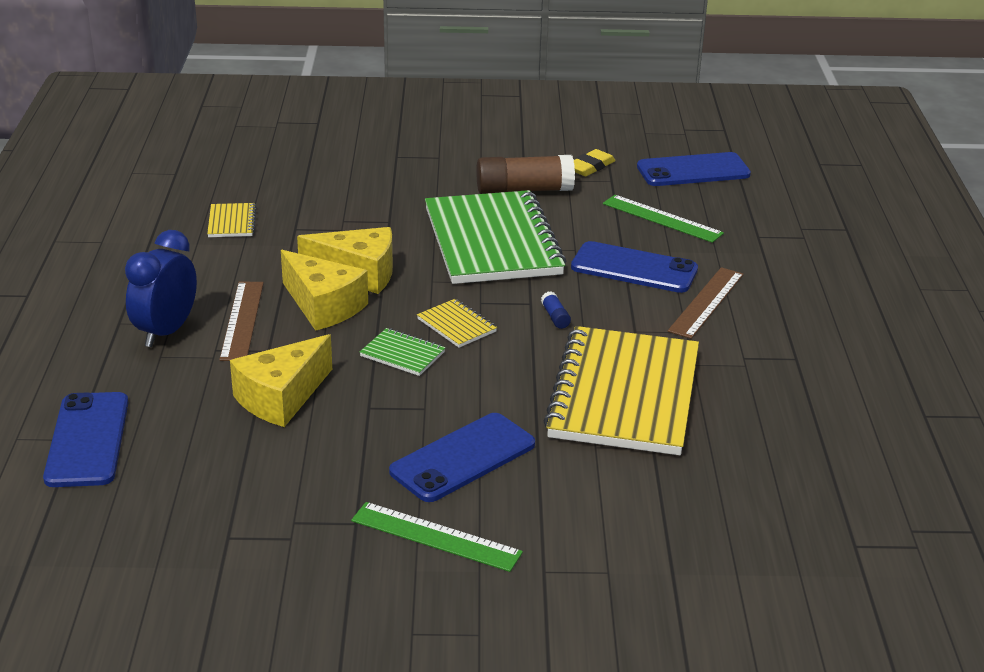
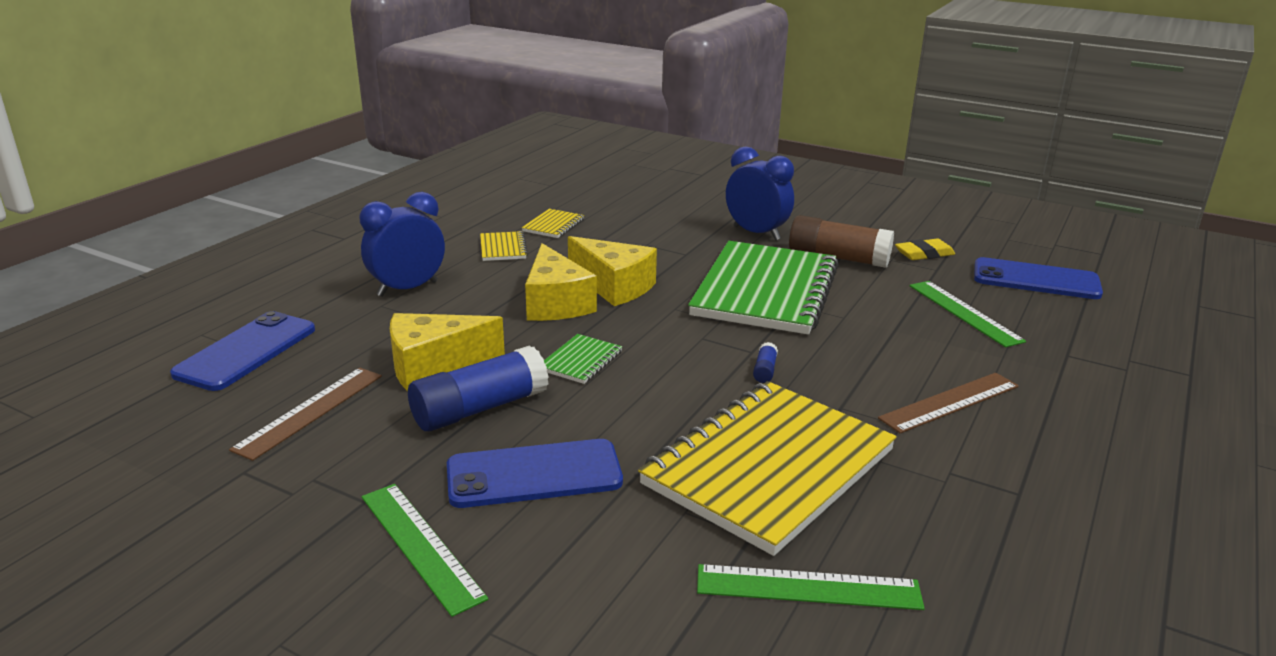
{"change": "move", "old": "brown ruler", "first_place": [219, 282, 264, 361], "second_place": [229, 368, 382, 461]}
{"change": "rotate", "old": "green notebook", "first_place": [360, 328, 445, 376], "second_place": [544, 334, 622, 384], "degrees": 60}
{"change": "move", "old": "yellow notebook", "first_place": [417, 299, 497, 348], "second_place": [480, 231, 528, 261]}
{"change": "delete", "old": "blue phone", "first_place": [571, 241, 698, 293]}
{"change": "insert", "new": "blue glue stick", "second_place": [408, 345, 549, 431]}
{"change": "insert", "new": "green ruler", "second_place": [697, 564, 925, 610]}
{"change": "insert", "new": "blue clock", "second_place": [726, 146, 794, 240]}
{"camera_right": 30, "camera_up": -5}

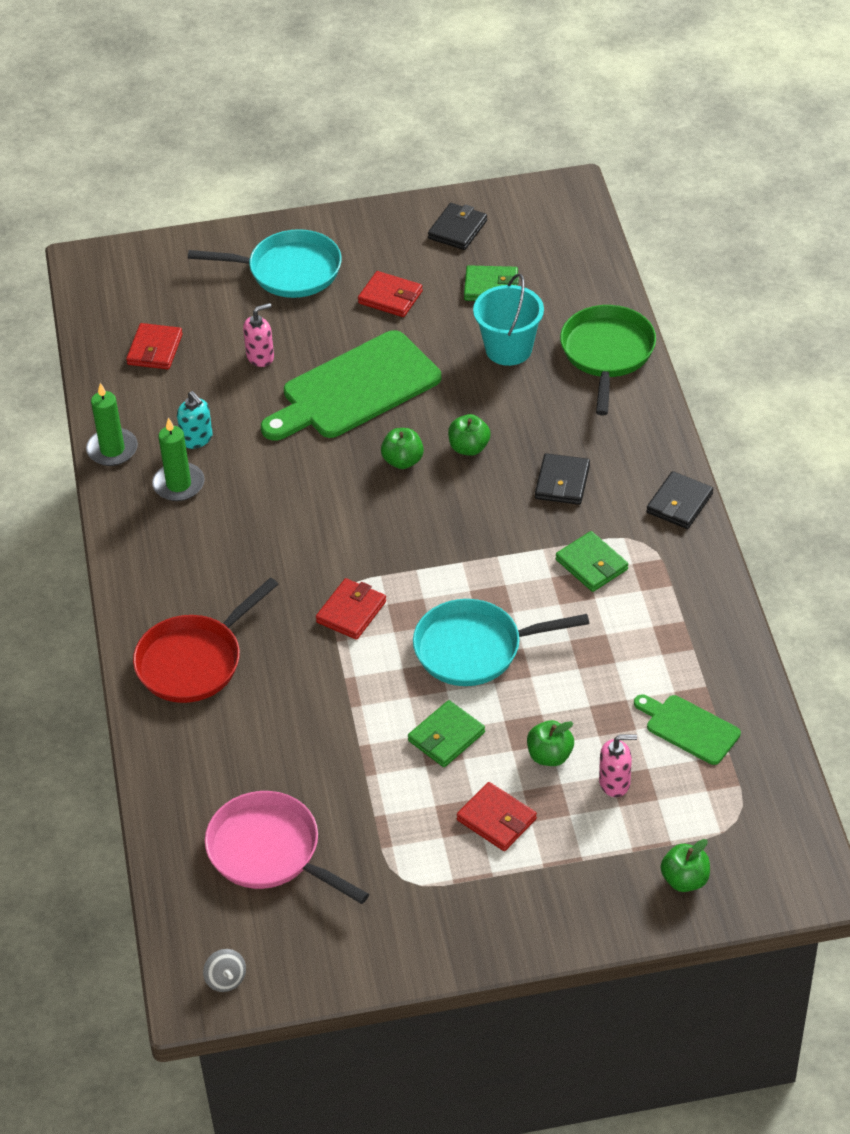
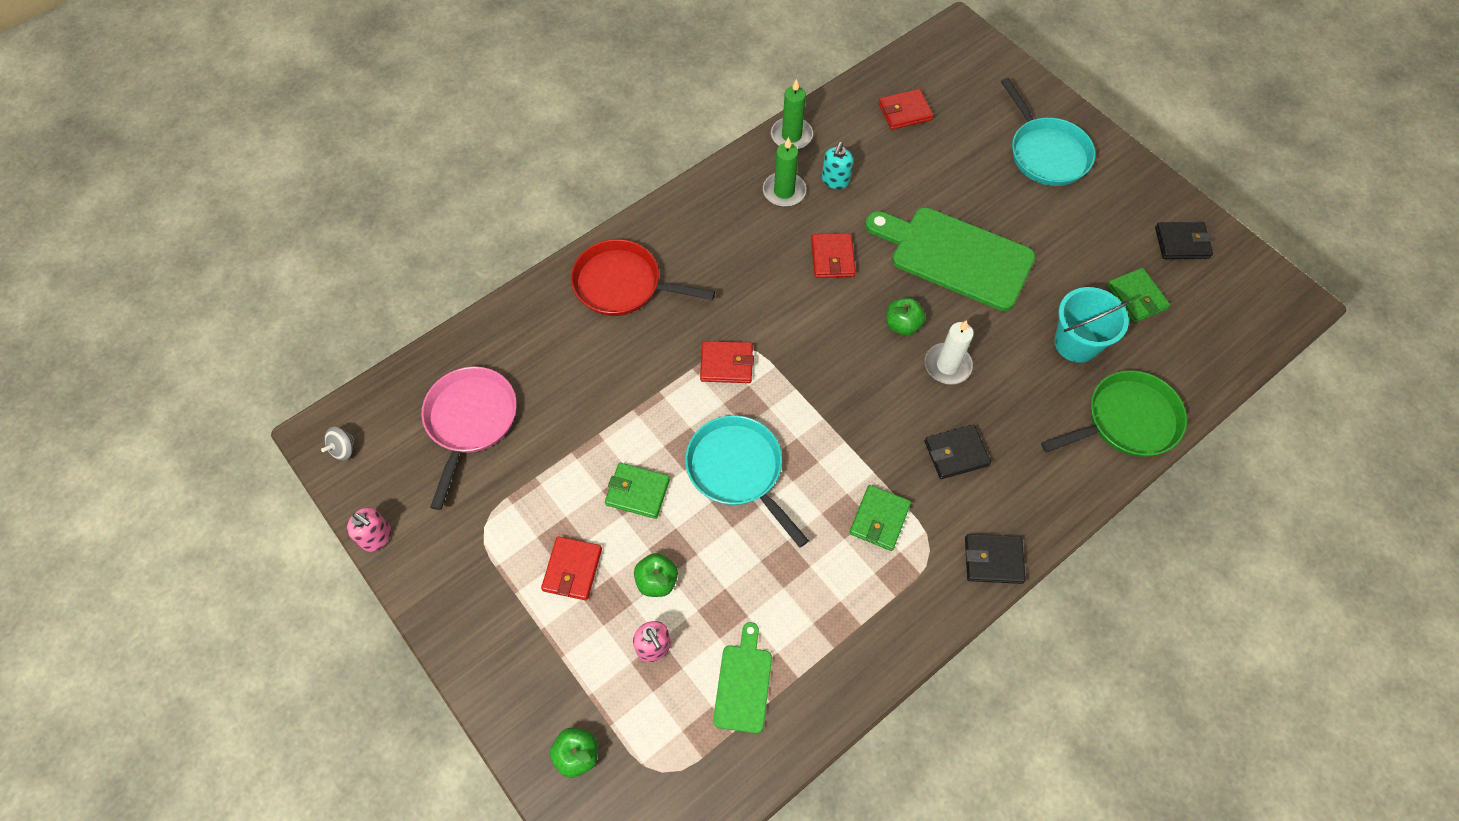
{"change": "move", "old": "pink soap dispenser", "first_place": [243, 303, 274, 367], "second_place": [347, 507, 391, 552]}
{"change": "move", "old": "red wallet", "first_place": [358, 271, 423, 317], "second_place": [811, 233, 856, 278]}
{"change": "replace", "old": "green apple", "new": "white candle", "first_place": [448, 414, 491, 456], "second_place": [925, 320, 974, 385]}
{"camera_right": 60, "camera_up": 15}

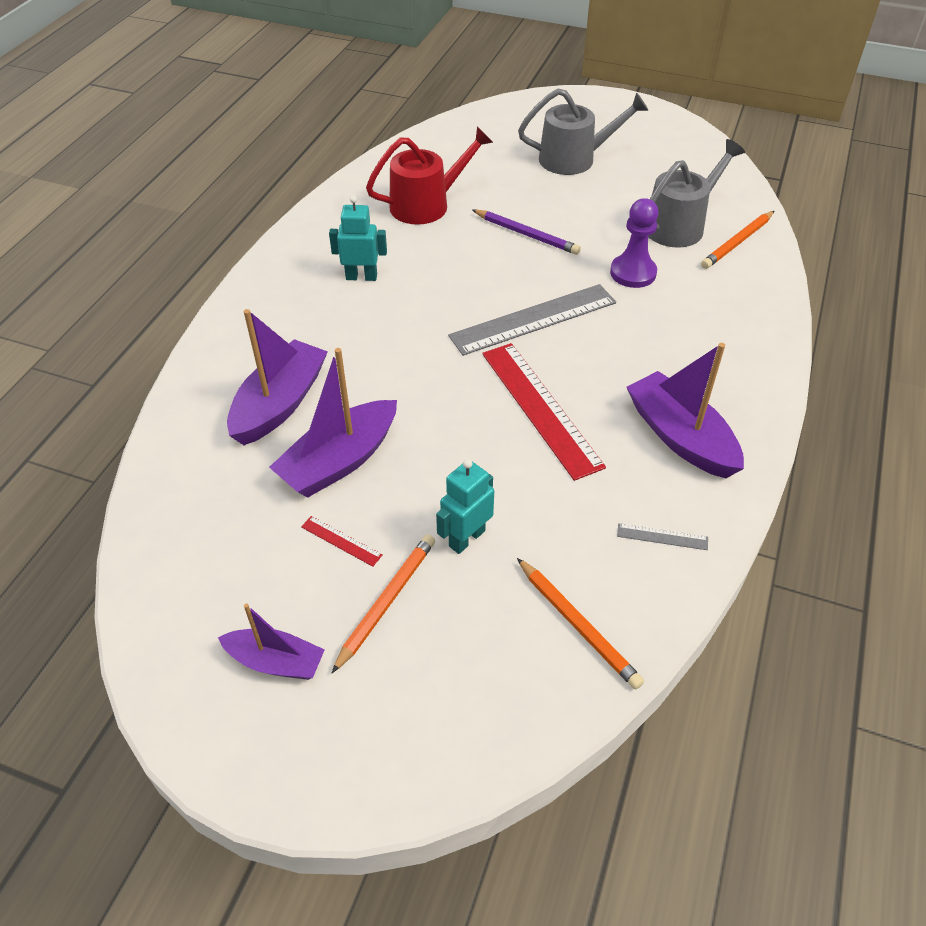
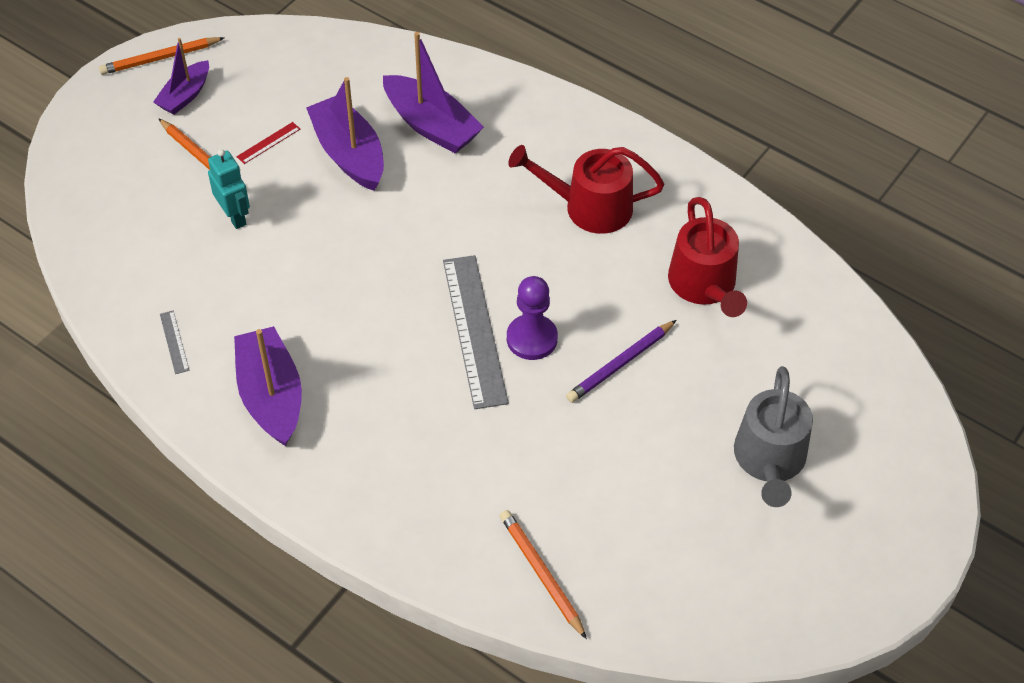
{"change": "replace", "old": "turquoise robot", "new": "red watering can", "first_place": [329, 196, 387, 281], "second_place": [508, 145, 664, 234]}
{"change": "delete", "old": "red ruler", "first_place": [482, 343, 606, 481]}
{"change": "move", "old": "orange pencil", "first_place": [517, 558, 644, 689], "second_place": [99, 37, 225, 75]}
{"change": "move", "old": "purple pawn", "first_place": [610, 198, 658, 288], "second_place": [507, 276, 558, 360]}
{"change": "rotate", "old": "grey ruler", "first_place": [617, 523, 708, 550], "second_place": [160, 311, 189, 374], "degrees": -45}
{"change": "rotate", "old": "purple boat", "first_place": [626, 343, 744, 478], "second_place": [234, 326, 302, 446], "degrees": -90}
{"change": "delete", "old": "grey watering can", "first_place": [648, 139, 745, 248]}
{"camera_right": 105, "camera_up": 5}

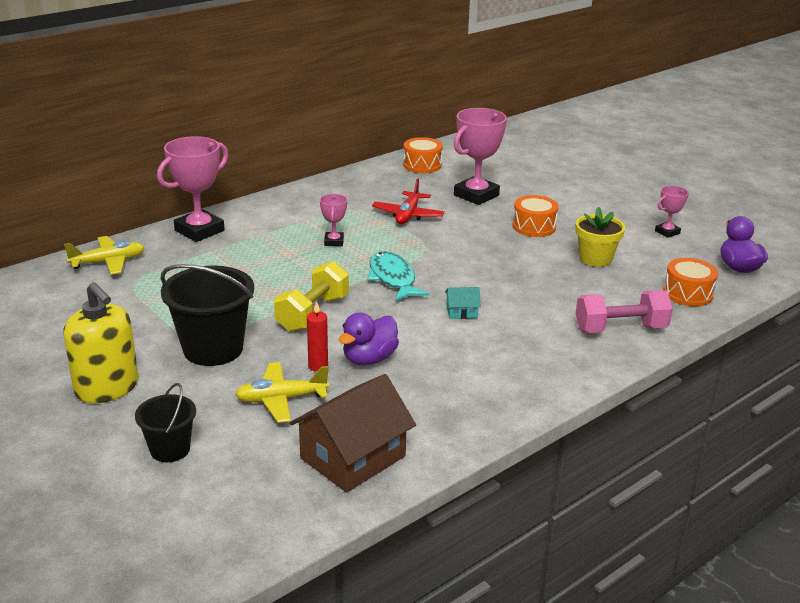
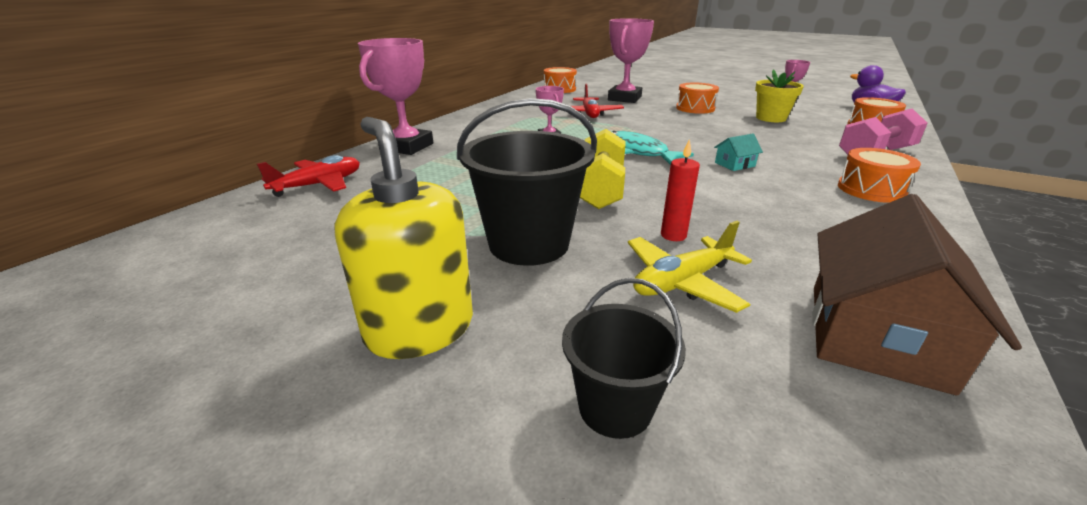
{"change": "rotate", "old": "yellow soap dispenser", "first_place": [63, 282, 139, 403], "second_place": [334, 117, 473, 359], "degrees": -150}
{"change": "recolor", "old": "yellow plane", "new": "red plane", "first_place": [64, 236, 145, 275], "second_place": [257, 155, 360, 197]}
{"change": "delete", "old": "purple duck", "first_place": [339, 312, 399, 365]}
{"change": "insert", "new": "orange drum", "second_place": [838, 148, 921, 203]}
{"camera_right": -20, "camera_up": 0}

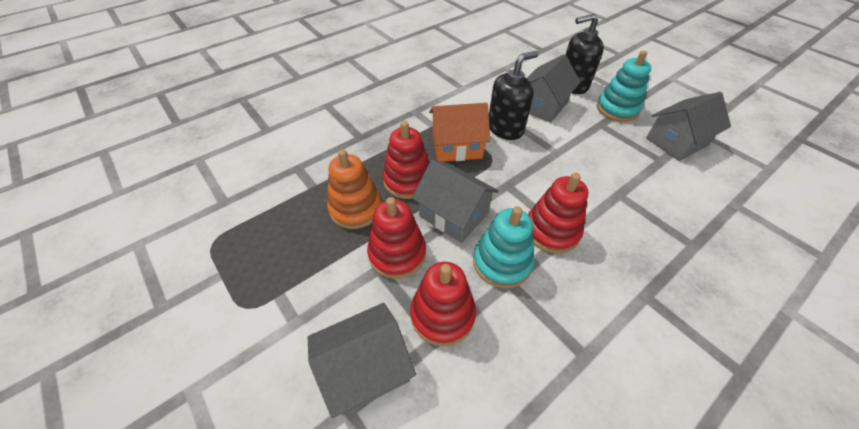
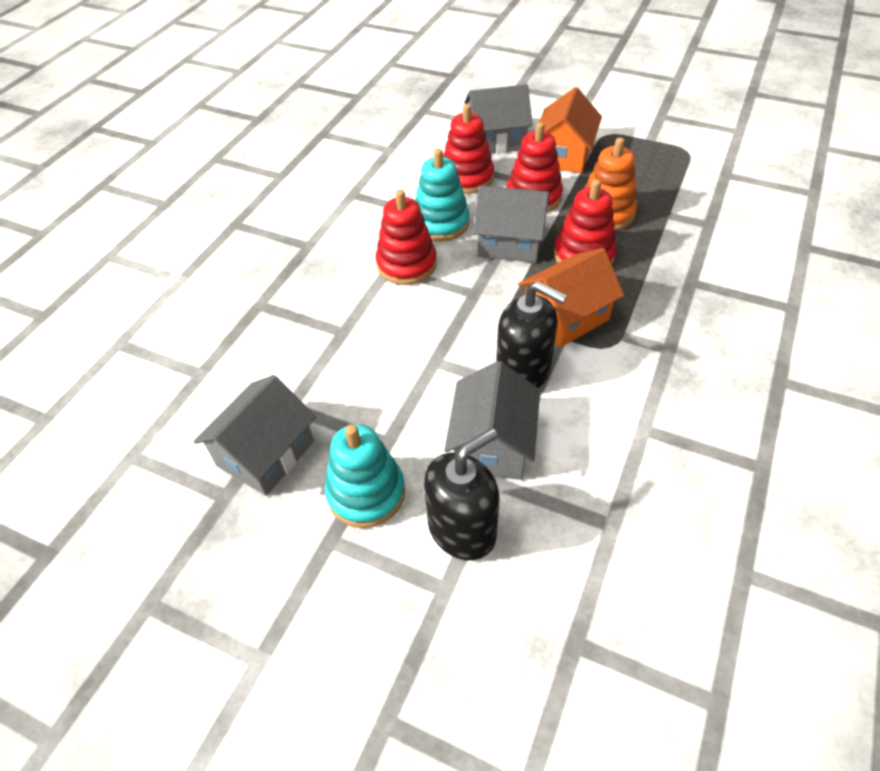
{"change": "rotate", "old": "grey house", "first_place": [308, 303, 416, 418], "second_place": [464, 84, 533, 154], "degrees": 45}
{"change": "rotate", "old": "black soap dispenser", "first_place": [489, 51, 538, 140], "second_place": [496, 281, 567, 388], "degrees": -90}
{"change": "insert", "new": "orange house", "second_place": [539, 87, 602, 173]}
{"camera_right": 155, "camera_up": 0}

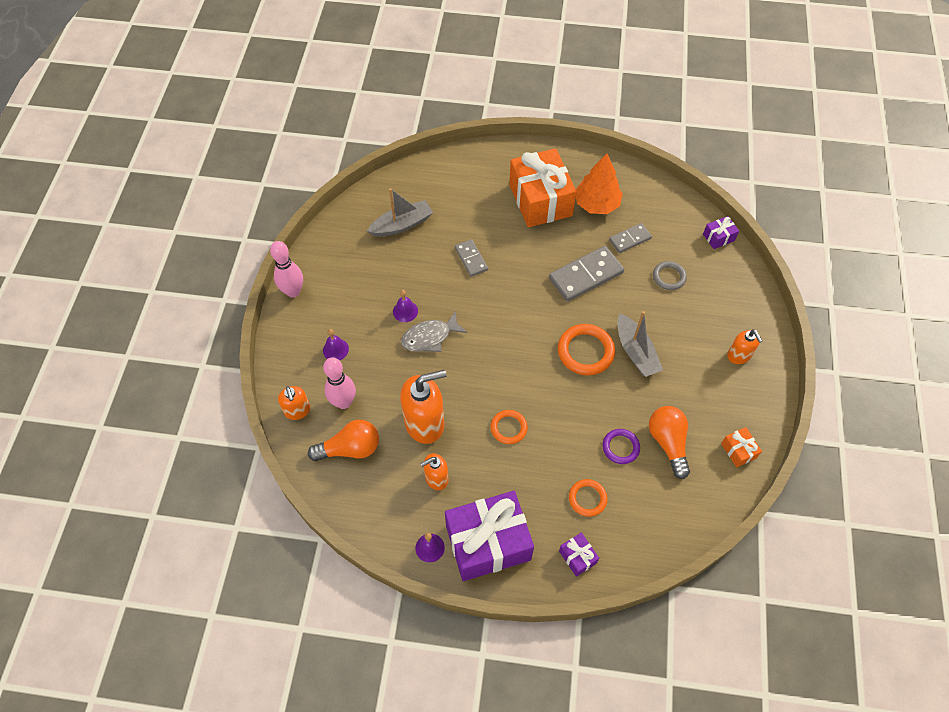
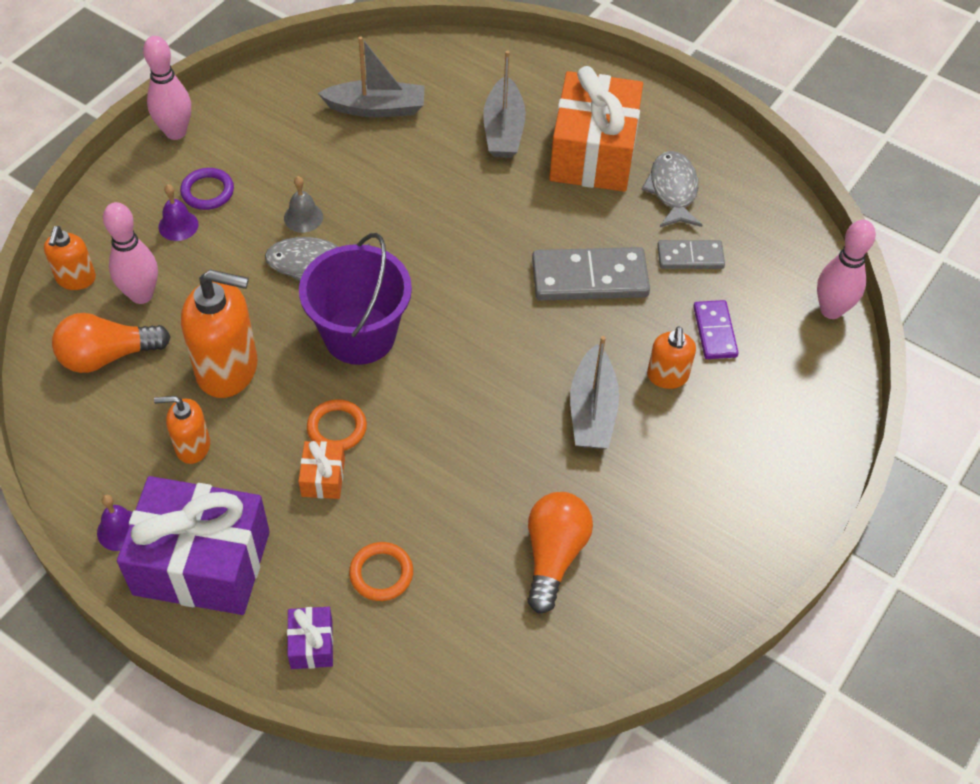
{"change": "rotate", "old": "orange light bulb", "first_place": [308, 420, 379, 461], "second_place": [52, 313, 171, 373], "degrees": 150}
{"change": "recolor", "old": "purple bell", "new": "grey bell", "first_place": [393, 290, 418, 322], "second_place": [284, 176, 323, 233]}
{"change": "delete", "old": "grey domino", "first_place": [455, 239, 488, 277]}
{"change": "delete", "old": "orange ring", "first_place": [557, 324, 615, 376]}
{"change": "replace", "old": "orange tree", "new": "grey fish", "first_place": [576, 154, 623, 214], "second_place": [641, 151, 702, 227]}
{"change": "move", "old": "purple ring", "first_place": [602, 429, 640, 464], "second_place": [180, 168, 234, 210]}
{"change": "replace", "old": "grey ring", "new": "purple domino", "first_place": [653, 261, 687, 290], "second_place": [693, 300, 739, 359]}
{"change": "replace", "old": "purple gift", "new": "pink bowling pin", "first_place": [703, 216, 739, 249], "second_place": [817, 220, 876, 319]}
{"change": "move", "old": "orange gift", "first_place": [721, 427, 762, 467], "second_place": [299, 441, 345, 499]}
{"change": "move", "old": "orange soap dispenser", "first_place": [727, 329, 763, 364], "second_place": [647, 326, 696, 389]}
{"change": "insert", "new": "purple bucket", "second_place": [299, 233, 412, 365]}
{"change": "insert", "new": "grey boat", "second_place": [483, 51, 526, 158]}
{"camera_right": 25, "camera_up": -5}

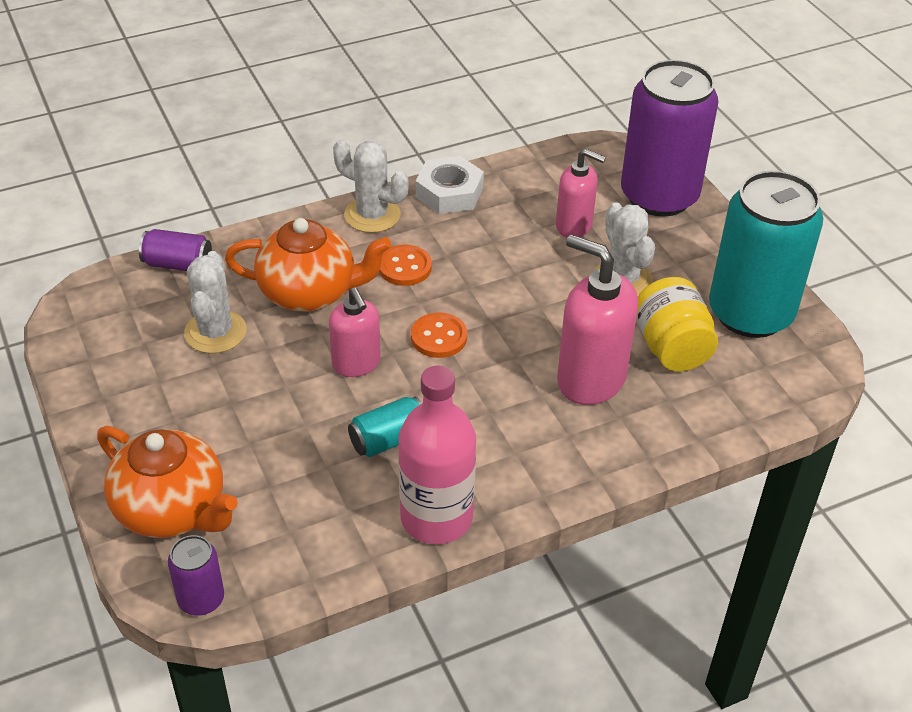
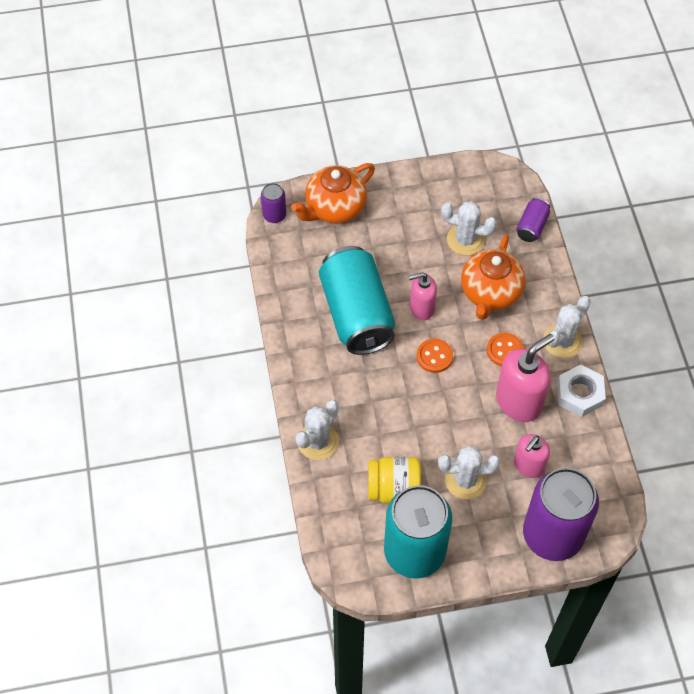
{"change": "resize", "old": "turquoise can", "first_place": [348, 397, 422, 457], "second_place": [319, 246, 395, 355], "factor": 2.28}
{"change": "delete", "old": "pink bottle", "first_place": [398, 365, 476, 544]}
{"change": "move", "old": "pink soap dispenser", "first_place": [557, 234, 638, 405], "second_place": [496, 334, 555, 422]}
{"change": "insert", "new": "white cactus", "second_place": [295, 400, 339, 460]}
{"camera_right": 105, "camera_up": 15}

